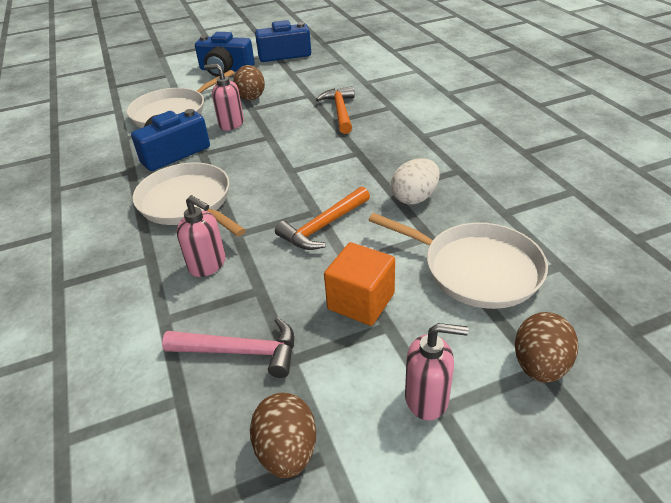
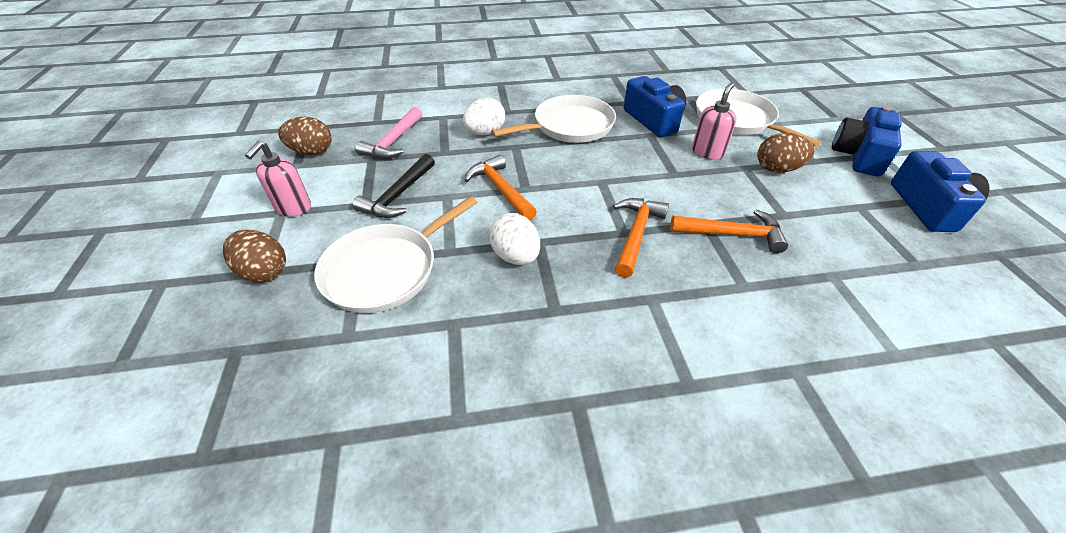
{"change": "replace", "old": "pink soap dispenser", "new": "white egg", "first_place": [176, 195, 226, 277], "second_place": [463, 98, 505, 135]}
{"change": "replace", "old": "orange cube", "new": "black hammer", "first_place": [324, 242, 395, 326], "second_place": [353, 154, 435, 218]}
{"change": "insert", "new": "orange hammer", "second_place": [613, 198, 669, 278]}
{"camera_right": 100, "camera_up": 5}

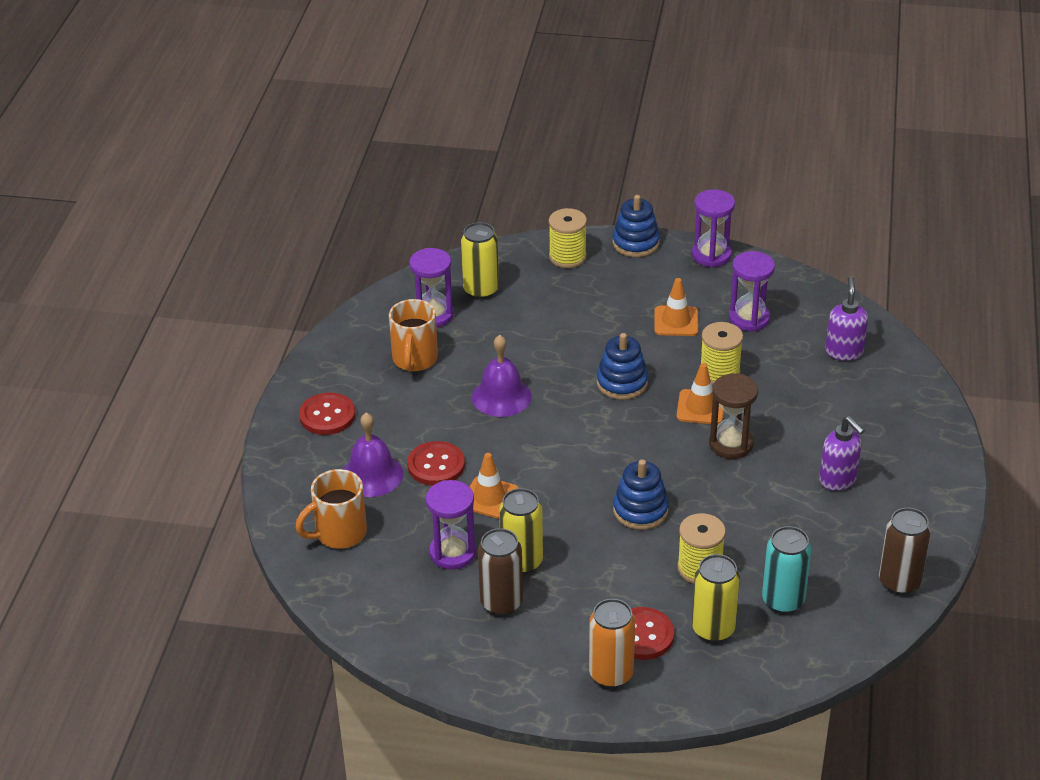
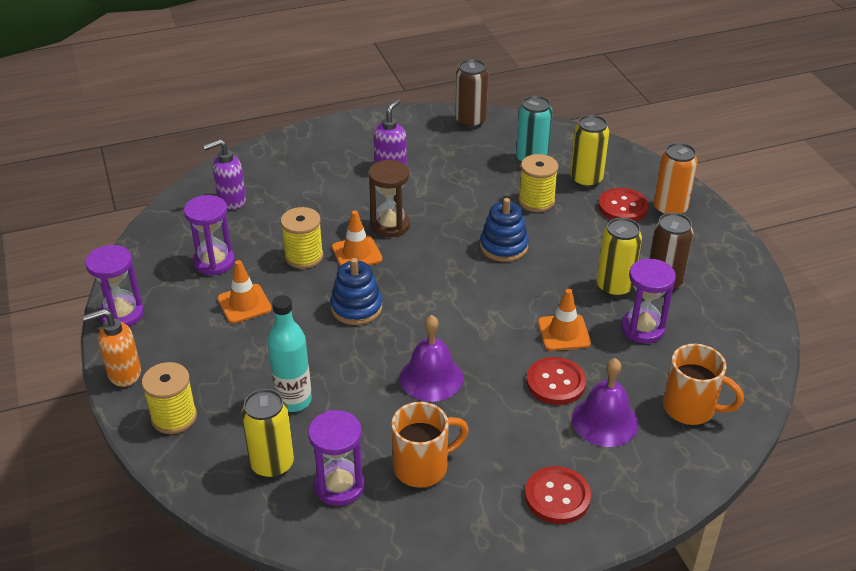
{"change": "replace", "old": "blue stacking toy", "new": "orange soap dispenser", "first_place": [612, 195, 660, 257], "second_place": [83, 309, 141, 387]}
{"change": "insert", "new": "turquoise bottle", "second_place": [267, 295, 312, 412]}
{"camera_right": -120, "camera_up": 0}

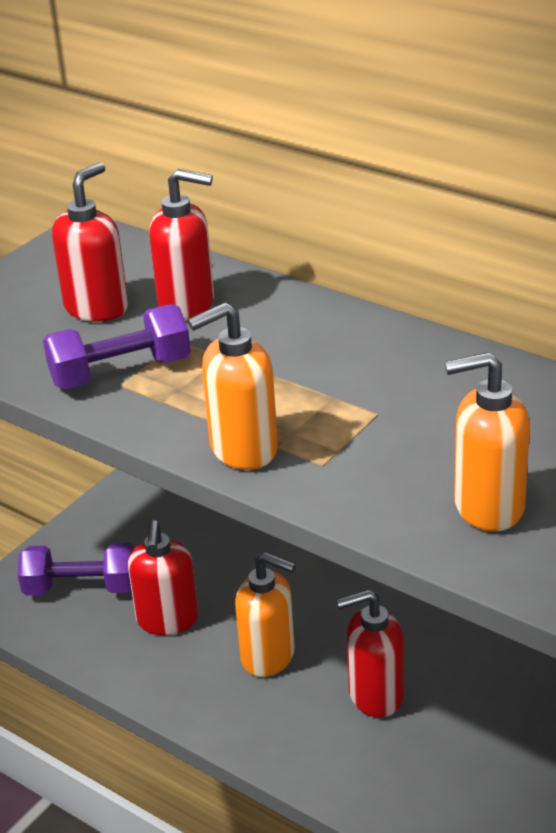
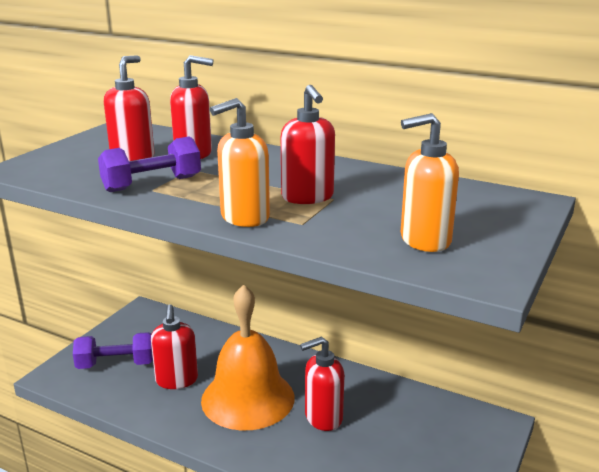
{"change": "replace", "old": "orange soap dispenser", "new": "orange bell", "first_place": [235, 552, 296, 677], "second_place": [201, 284, 295, 430]}
{"change": "insert", "new": "red soap dispenser", "second_place": [281, 85, 335, 204]}
{"camera_right": -10, "camera_up": -10}

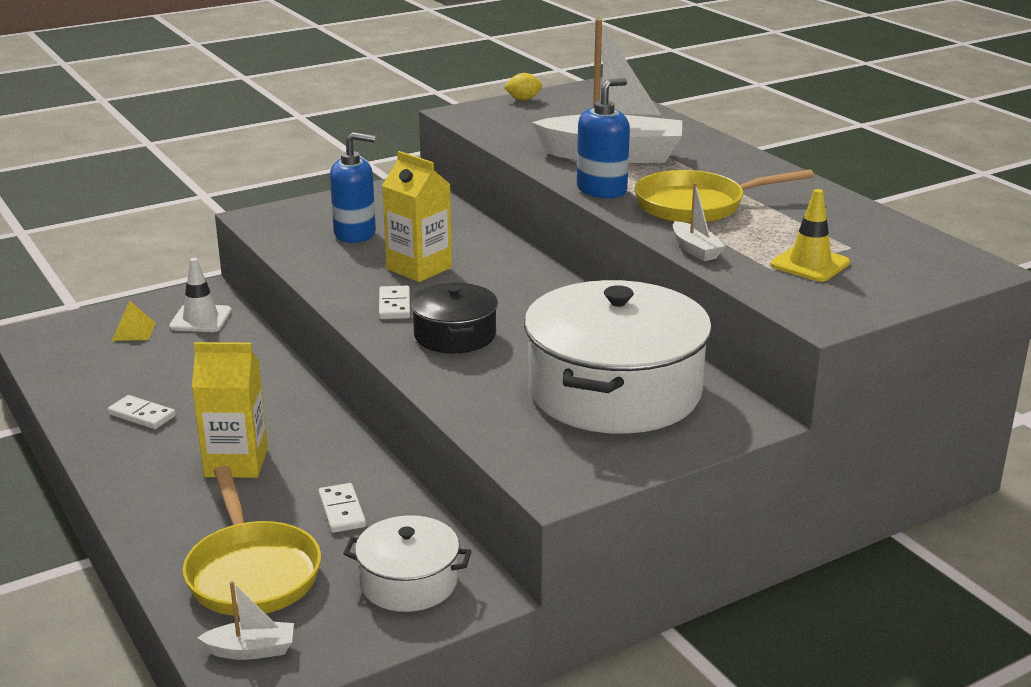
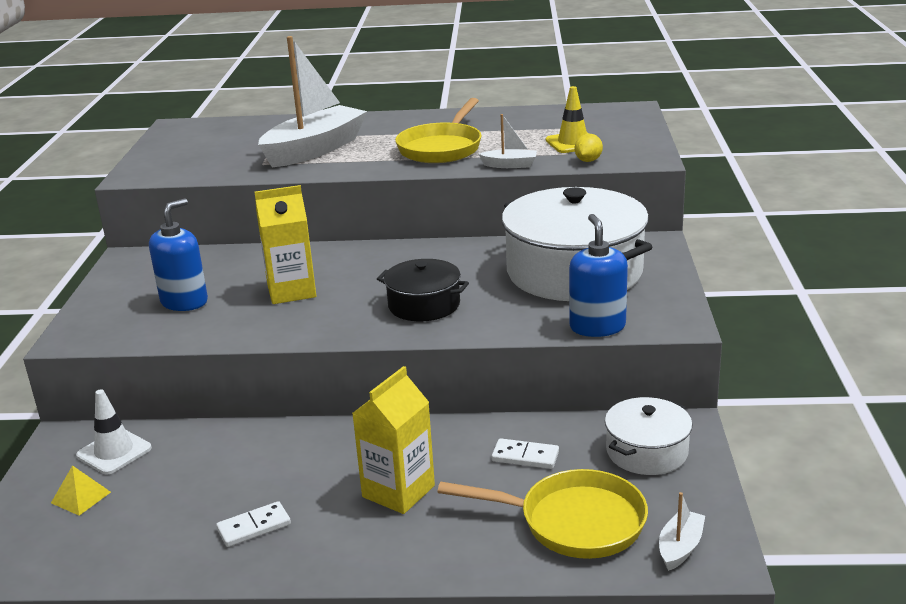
{"change": "delete", "old": "white domino", "first_place": [379, 286, 410, 319]}
{"change": "move", "old": "yellow lemon", "first_place": [504, 73, 543, 100], "second_place": [575, 134, 603, 162]}
{"change": "move", "old": "blue soap dispenser", "first_place": [577, 78, 630, 198], "second_place": [569, 214, 628, 337]}
{"camera_right": -55, "camera_up": 0}

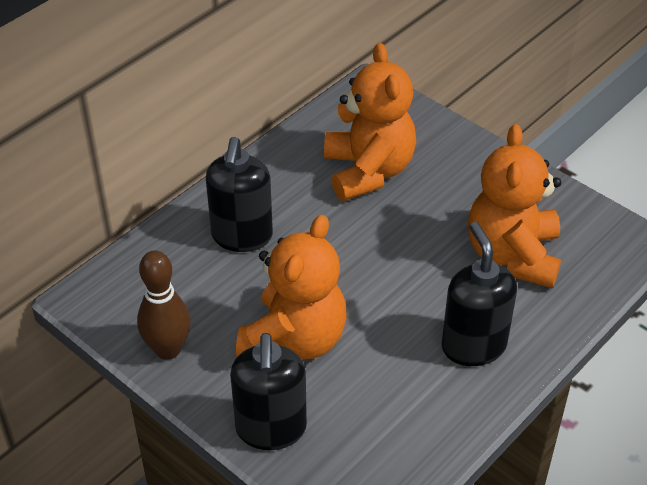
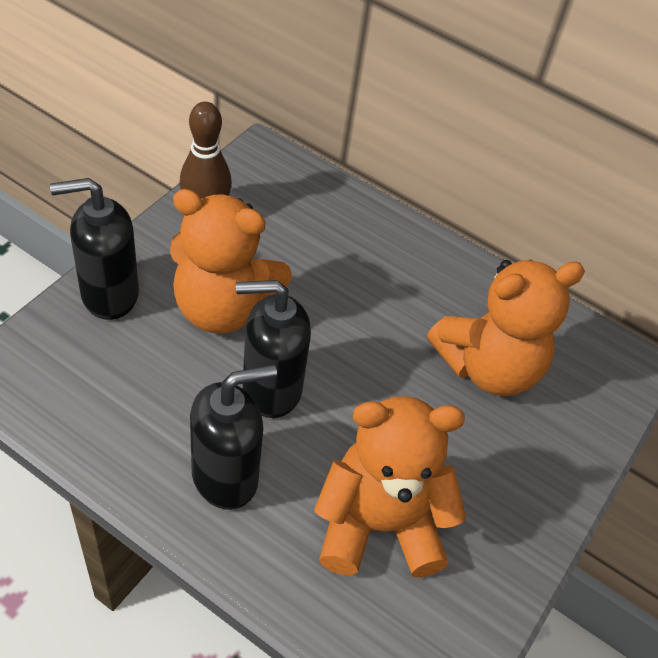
{"change": "move", "old": "black soap dispenser", "first_place": [206, 137, 273, 252], "second_place": [236, 280, 311, 418]}
{"camera_right": 75, "camera_up": 5}

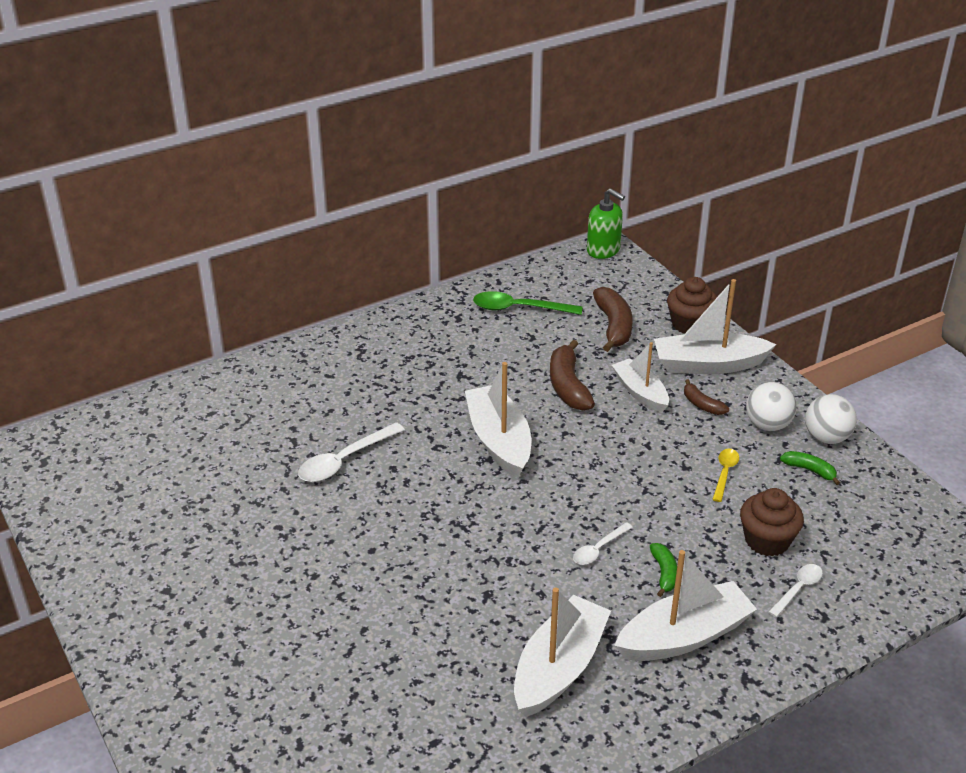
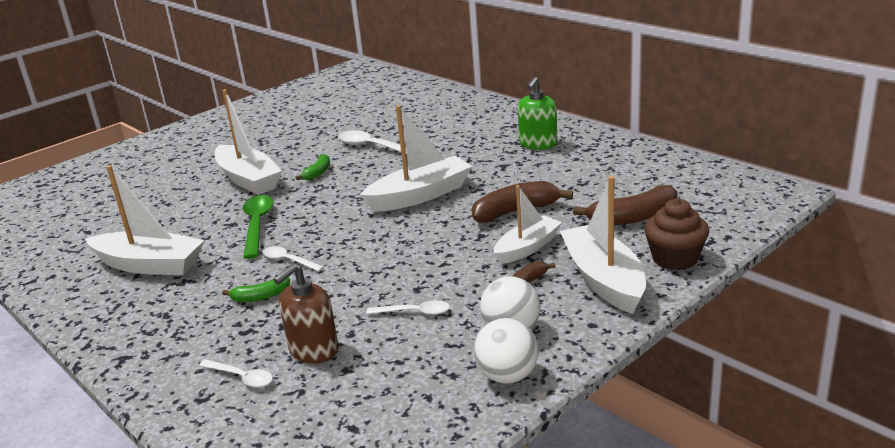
{"change": "move", "old": "green spoon", "first_place": [473, 291, 583, 315], "second_place": [243, 195, 274, 259]}
{"change": "move", "old": "green soap dispenser", "first_place": [587, 188, 625, 259], "second_place": [518, 77, 557, 150]}
{"change": "move", "old": "white boat", "first_place": [614, 550, 757, 661], "second_place": [215, 89, 282, 195]}
{"change": "recolor", "old": "yellow spoon", "new": "white spoon", "first_place": [712, 449, 739, 502], "second_place": [366, 300, 450, 315]}
{"change": "replace", "old": "brown cupcake", "new": "brown soap dispenser", "first_place": [740, 488, 804, 557], "second_place": [274, 264, 339, 363]}
{"change": "move", "old": "green banana", "first_place": [780, 451, 840, 485], "second_place": [295, 154, 330, 180]}
{"camera_right": 80, "camera_up": -10}

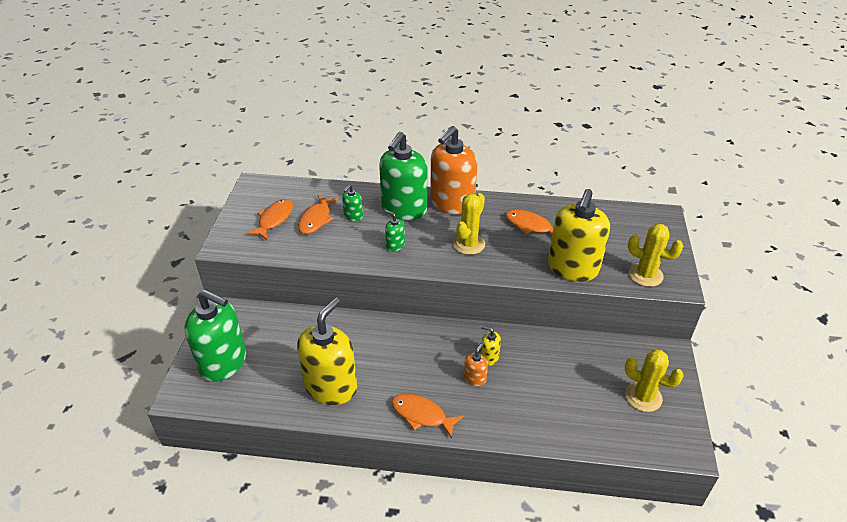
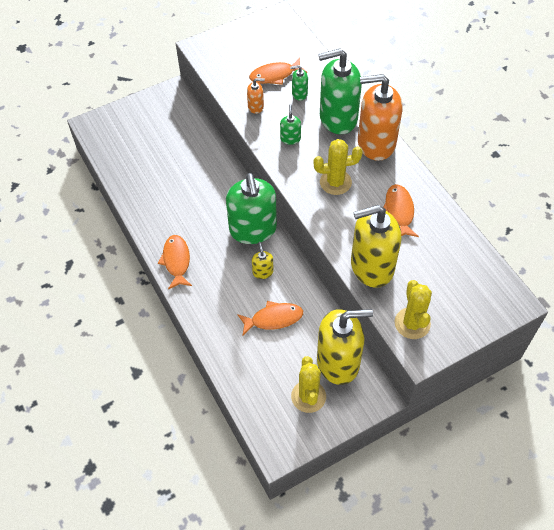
{"change": "move", "old": "green soap dispenser", "first_place": [185, 290, 246, 382], "second_place": [226, 173, 277, 244]}
{"change": "move", "old": "orange fish", "first_place": [246, 199, 293, 240], "second_place": [237, 301, 303, 336]}
{"change": "move", "old": "yellow soap dispenser", "first_place": [297, 298, 357, 405], "second_place": [317, 309, 373, 385]}
{"change": "move", "old": "orange soap dispenser", "first_place": [464, 342, 488, 386], "second_place": [247, 78, 265, 114]}
{"camera_right": 55, "camera_up": 15}

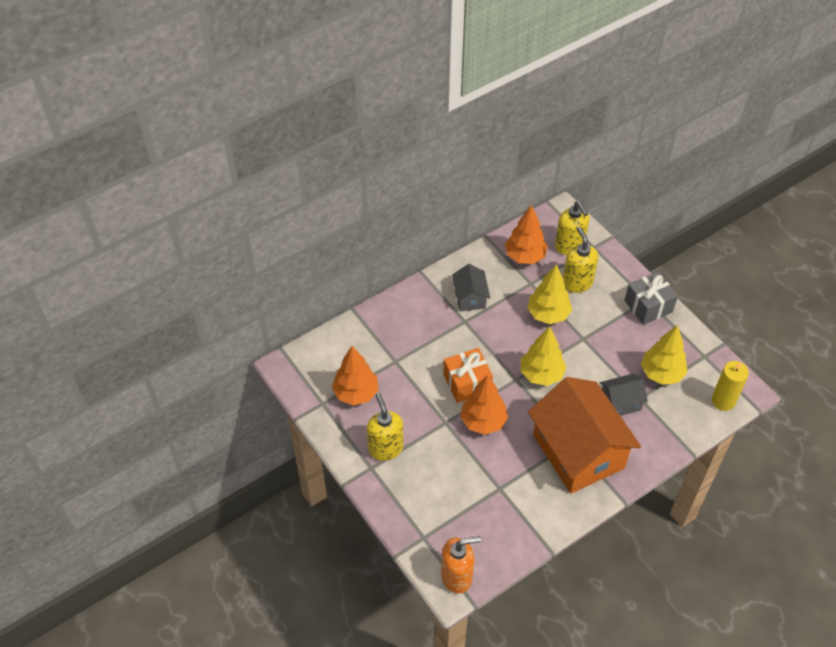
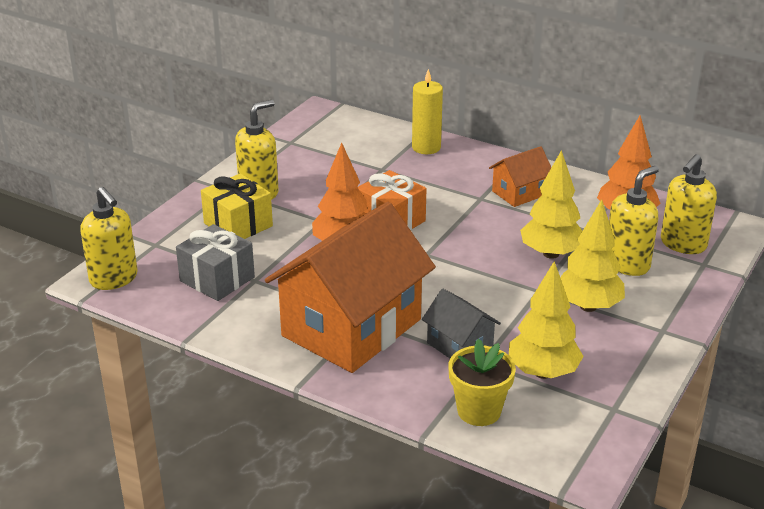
{"change": "delete", "old": "orange tree", "first_place": [332, 346, 379, 406]}
{"change": "recolor", "old": "orange soap dispenser", "new": "yellow soap dispenser", "first_place": [441, 536, 481, 593], "second_place": [80, 187, 138, 290]}
{"change": "recolor", "old": "grey house", "new": "orange house", "first_place": [452, 264, 490, 311], "second_place": [489, 146, 552, 207]}
{"change": "move", "old": "yellow tree", "first_place": [521, 326, 567, 386], "second_place": [560, 199, 625, 312]}
{"change": "move", "old": "grey gift", "first_place": [624, 272, 678, 325], "second_place": [176, 224, 255, 301]}
{"change": "move", "old": "yellow candle", "first_place": [712, 361, 749, 411], "second_place": [412, 69, 443, 154]}
{"change": "insert", "new": "yellow gift", "second_place": [201, 173, 273, 239]}
{"change": "insert", "new": "yellow flower pot", "second_place": [448, 339, 516, 426]}
{"camera_right": 65, "camera_up": -20}

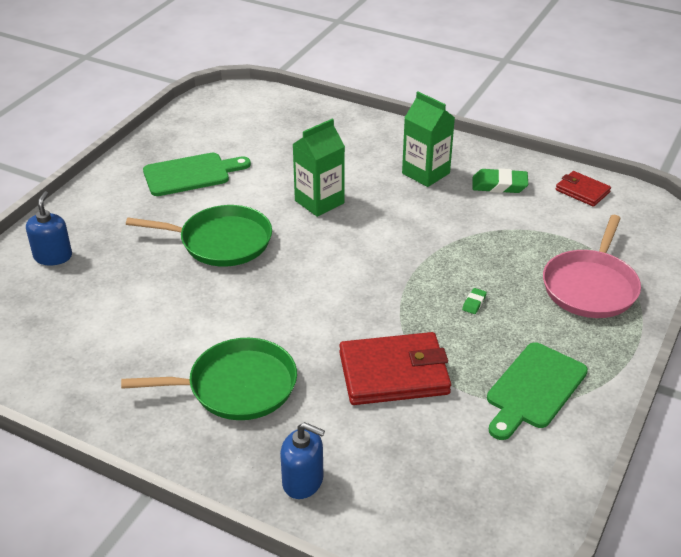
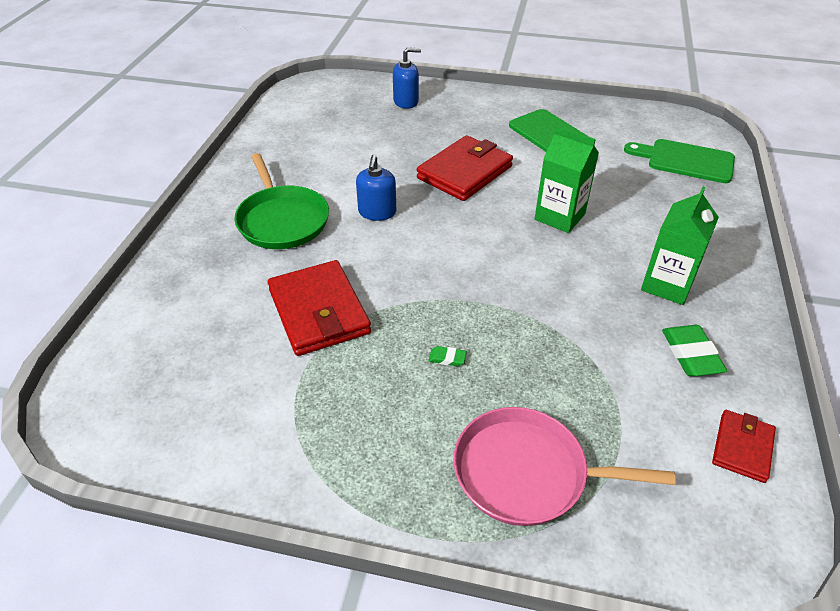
{"change": "replace", "old": "green pan", "new": "red wallet", "first_place": [126, 205, 272, 267], "second_place": [417, 135, 513, 201]}
{"change": "move", "old": "blue soap dispenser", "first_place": [280, 422, 325, 499], "second_place": [356, 155, 396, 221]}
{"change": "move", "old": "green cutting board", "first_place": [487, 343, 588, 440], "second_place": [624, 139, 735, 183]}
{"camera_right": 75, "camera_up": 5}

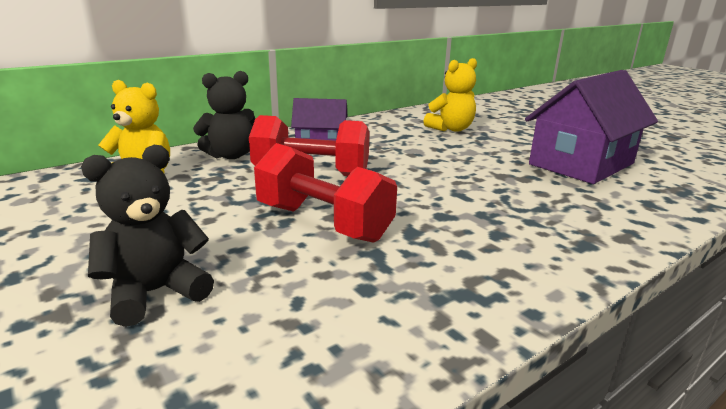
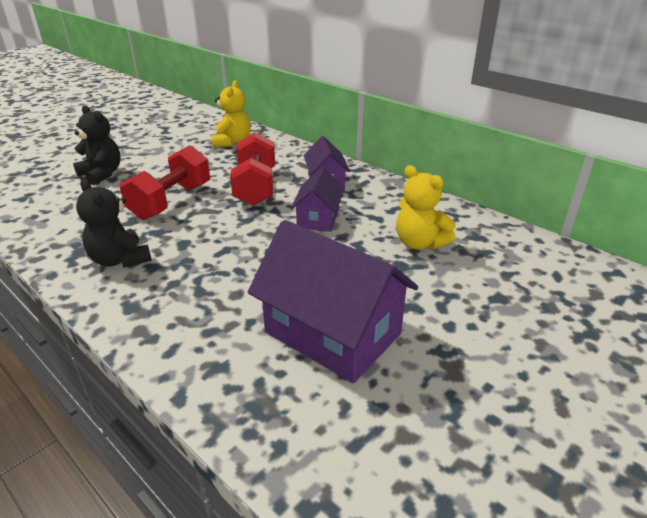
{"change": "move", "old": "black teddy bear", "first_place": [193, 71, 255, 159], "second_place": [76, 179, 152, 268]}
{"change": "insert", "new": "purple house", "second_place": [290, 167, 344, 232]}
{"camera_right": 80, "camera_up": 10}

